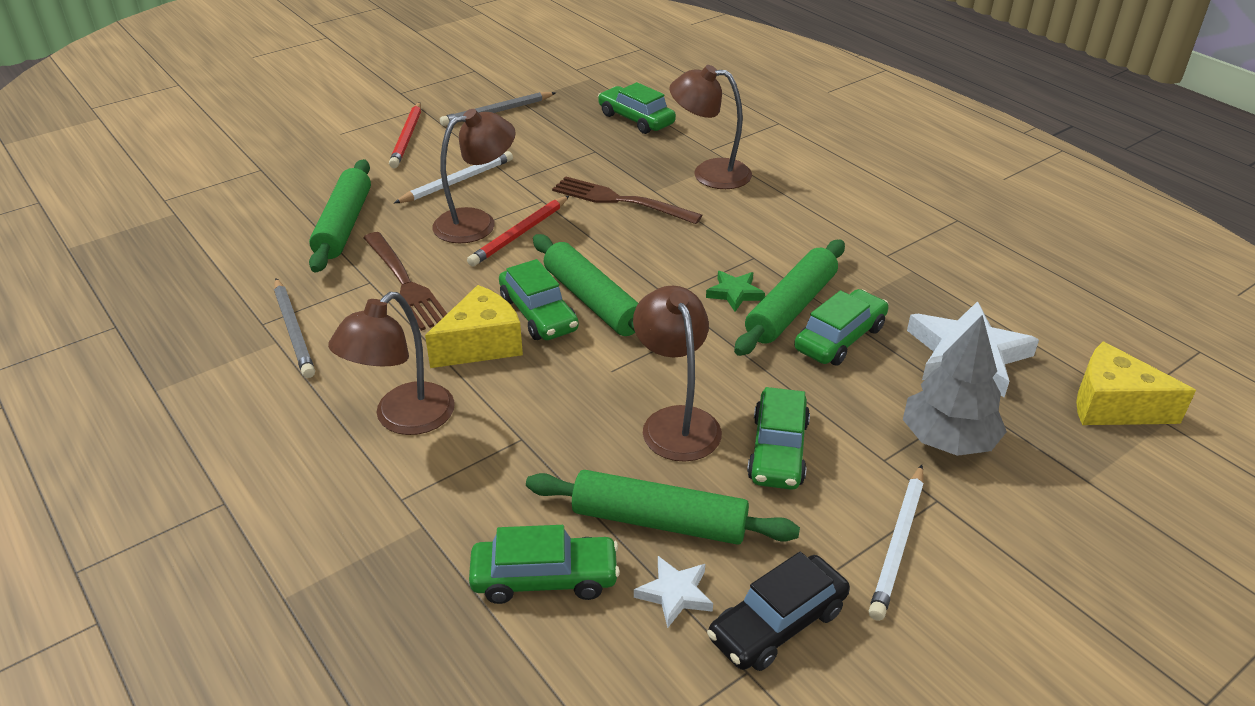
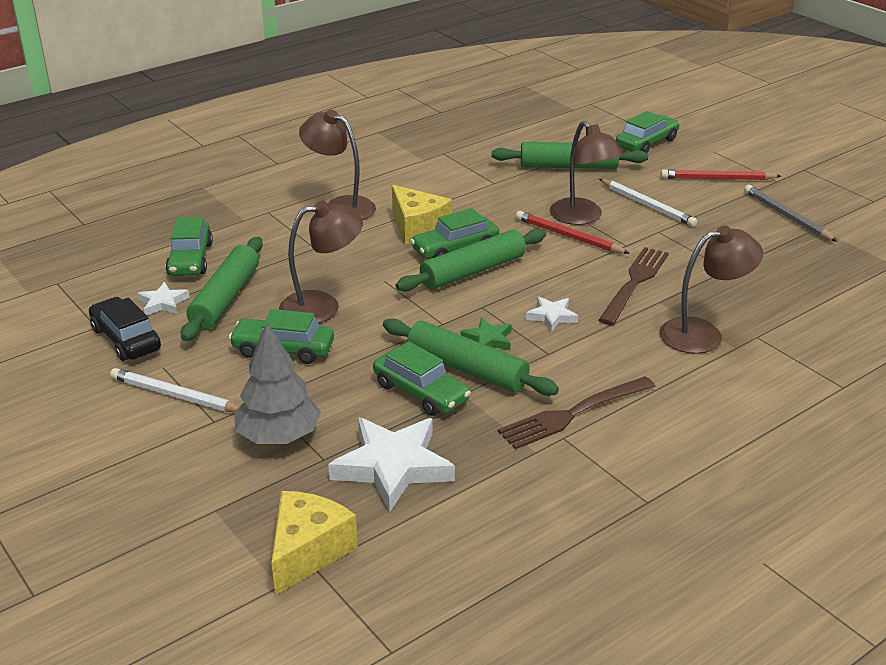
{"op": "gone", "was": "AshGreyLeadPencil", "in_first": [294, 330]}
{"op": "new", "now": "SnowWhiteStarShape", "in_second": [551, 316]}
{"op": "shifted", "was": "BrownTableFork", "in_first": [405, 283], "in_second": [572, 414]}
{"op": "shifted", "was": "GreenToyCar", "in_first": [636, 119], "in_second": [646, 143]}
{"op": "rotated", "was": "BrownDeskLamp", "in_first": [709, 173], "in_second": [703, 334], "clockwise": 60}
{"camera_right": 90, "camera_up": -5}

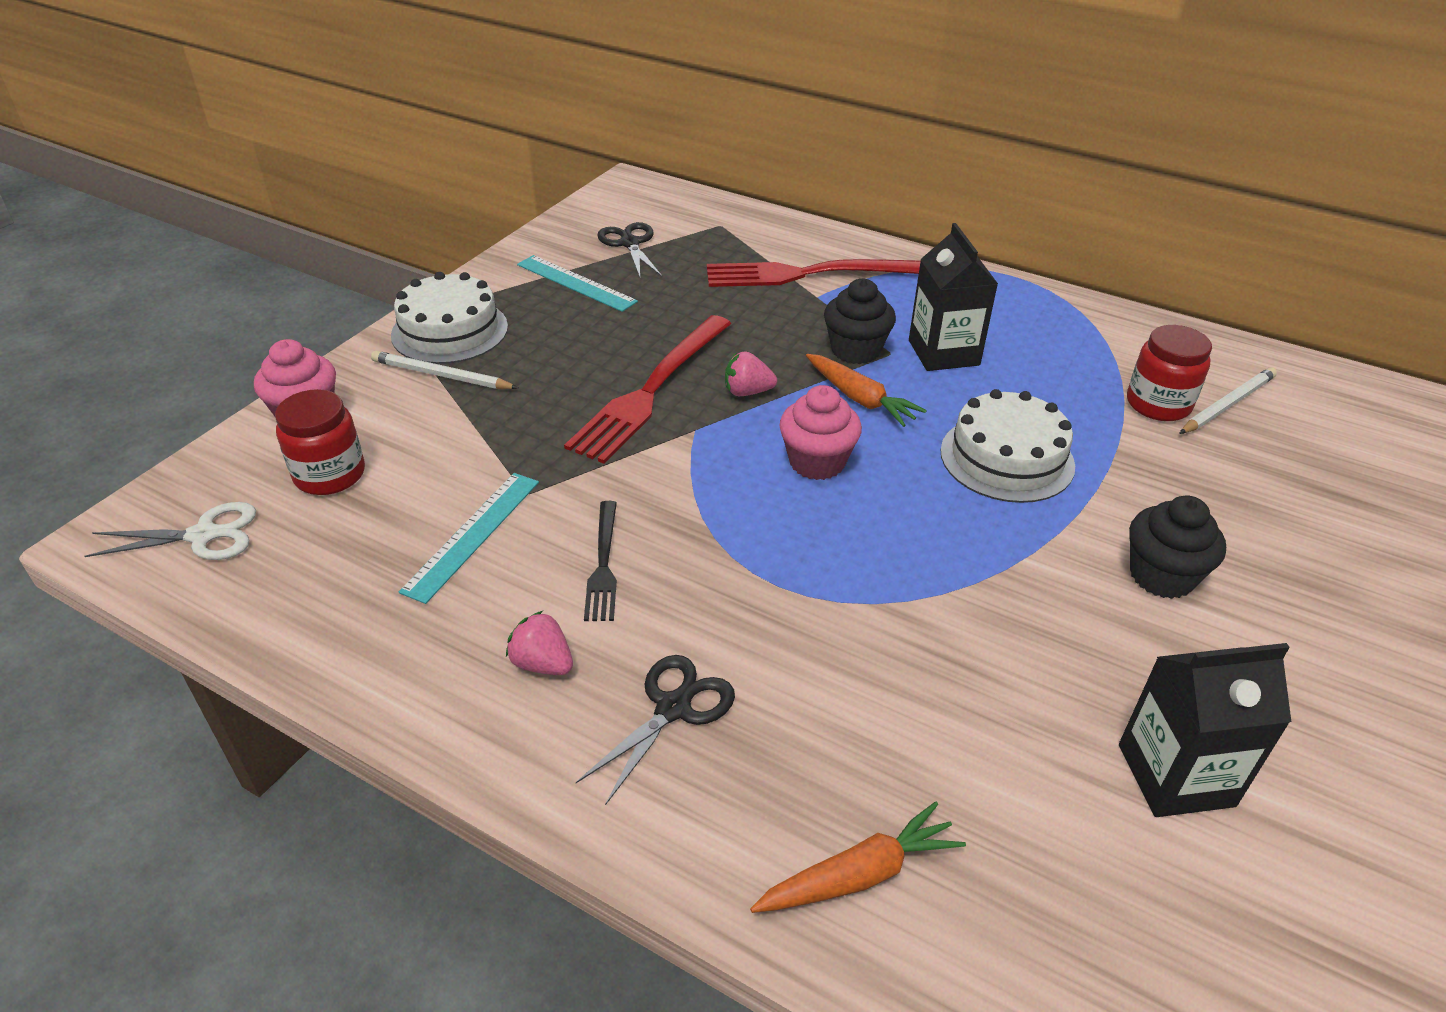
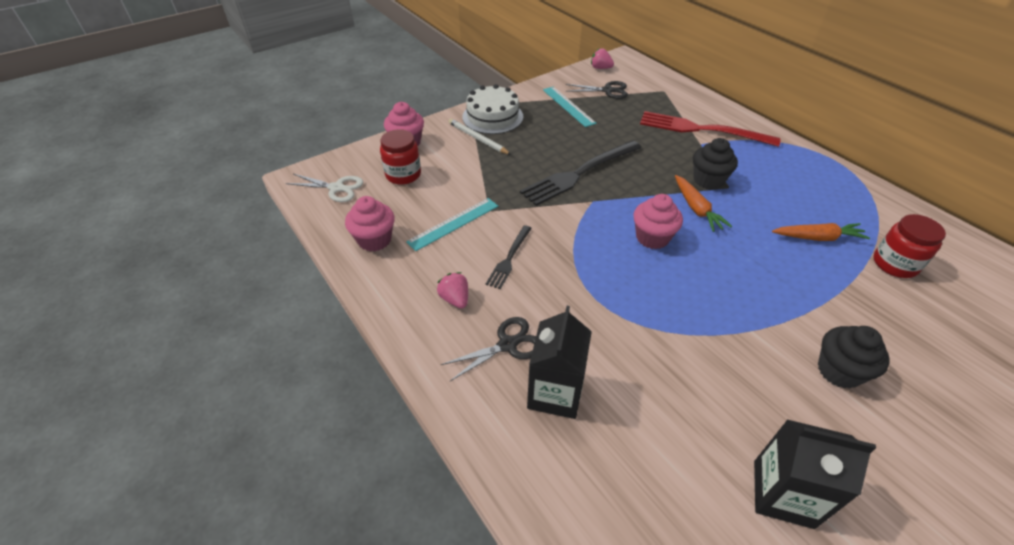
{"op": "gone", "was": "SnowWhiteGateau", "in_first": [1007, 458]}
{"op": "gone", "was": "SnowWhiteLeadPencil", "in_first": [1227, 404]}
{"op": "new", "now": "PinkCupcake", "in_second": [374, 240]}
{"op": "shifted", "was": "PinkStrawberry", "in_first": [747, 392], "in_second": [600, 68]}
{"op": "shifted", "was": "OrangeColouredToyCarrot", "in_first": [858, 875], "in_second": [817, 238]}
{"op": "shifted", "was": "EbonyJuiceCarton", "in_first": [943, 353], "in_second": [555, 393]}
{"op": "repainted", "was": "RedTableFork", "now": "EbonyTableFork", "in_first": [651, 391], "in_second": [579, 173]}
{"op": "rotated", "was": "EbonyPairOfScissors", "in_first": [630, 243], "in_second": [608, 91], "clockwise": 90}
{"camera_right": 25, "camera_up": 5}

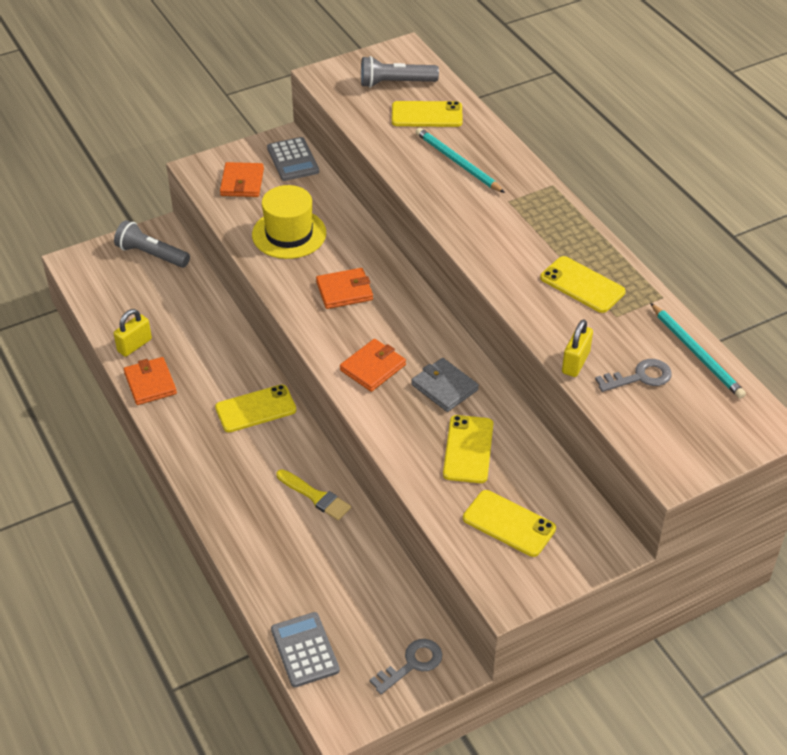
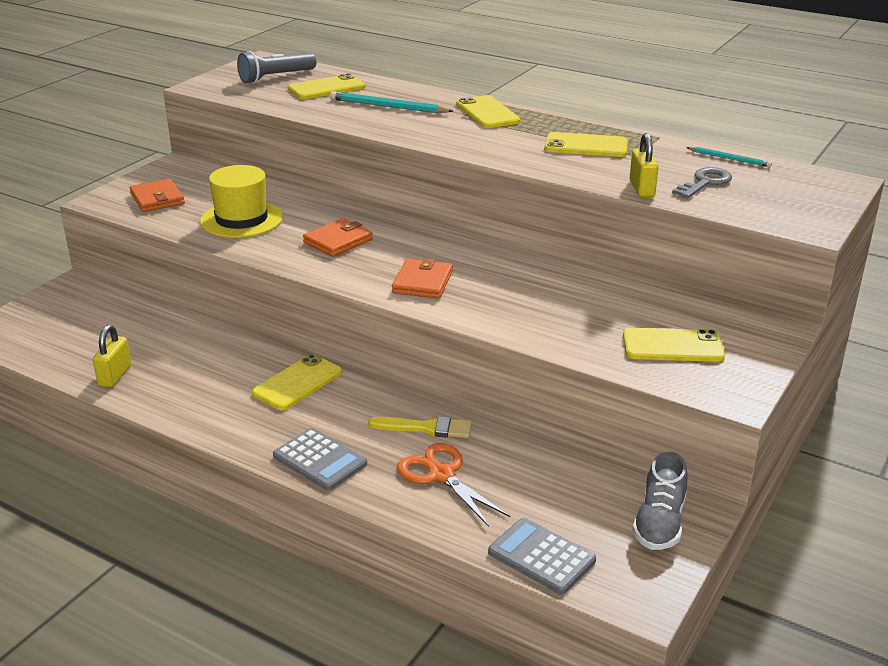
{"op": "gone", "was": "AshGreyTorch", "in_first": [151, 255]}
{"op": "gone", "was": "OrangeColouredWallet", "in_first": [150, 383]}
{"op": "gone", "was": "AshGreyWallet", "in_first": [444, 387]}
{"op": "new", "now": "OrangeColouredPairOfScissors", "in_second": [441, 475]}
{"op": "shifted", "was": "AshGreyCalculator", "in_first": [293, 160], "in_second": [320, 460]}
{"op": "shifted", "was": "GoldenPhone", "in_first": [468, 449], "in_second": [487, 113]}
{"op": "swapped", "was": "AshGreyDoorKey", "now": "AshGreyShoe", "in_first": [412, 664], "in_second": [659, 523]}
{"op": "scaled", "was": "TurquoiseLeadPencil", "in_first": [697, 353], "in_second": [729, 159], "ratio": 0.59}
{"camera_right": -30, "camera_up": -15}

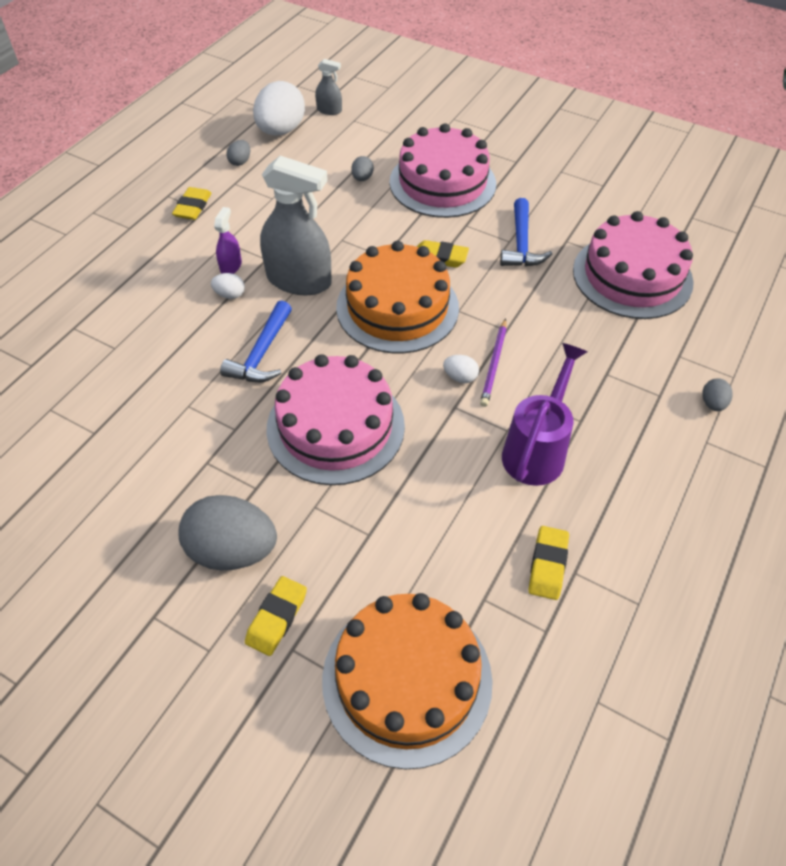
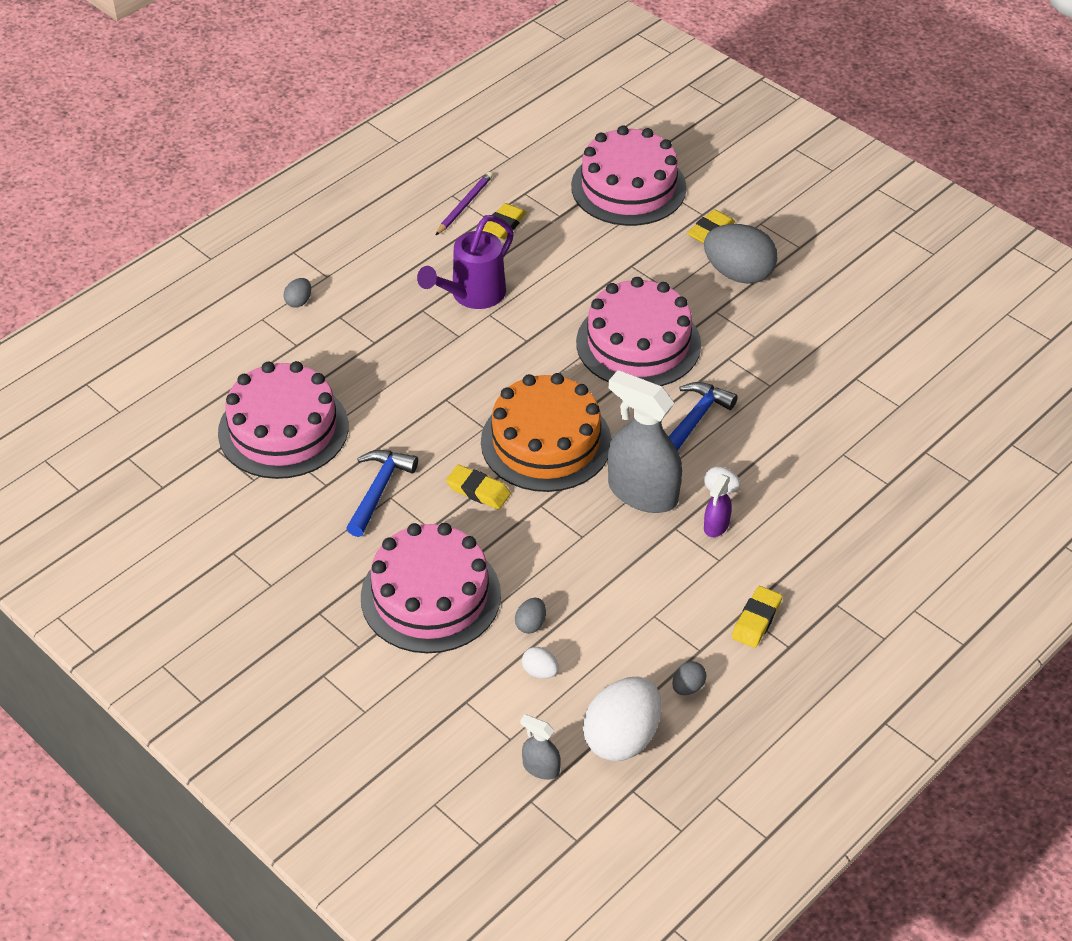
{"op": "shifted", "was": "SnowWhiteEgg", "in_first": [460, 377], "in_second": [540, 672]}
{"op": "shifted", "was": "VioletLeadPencil", "in_first": [494, 364], "in_second": [464, 205]}
{"op": "repainted", "was": "OrangeColouredGateau", "now": "PinkGateau", "in_first": [407, 679], "in_second": [628, 187]}
{"camera_right": -165, "camera_up": -5}

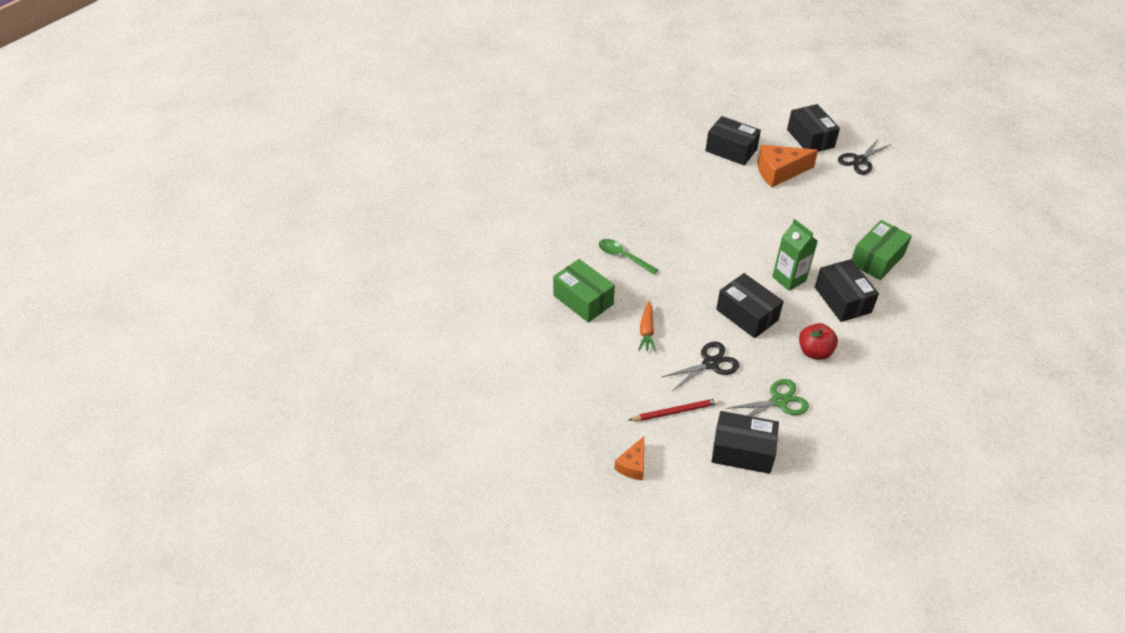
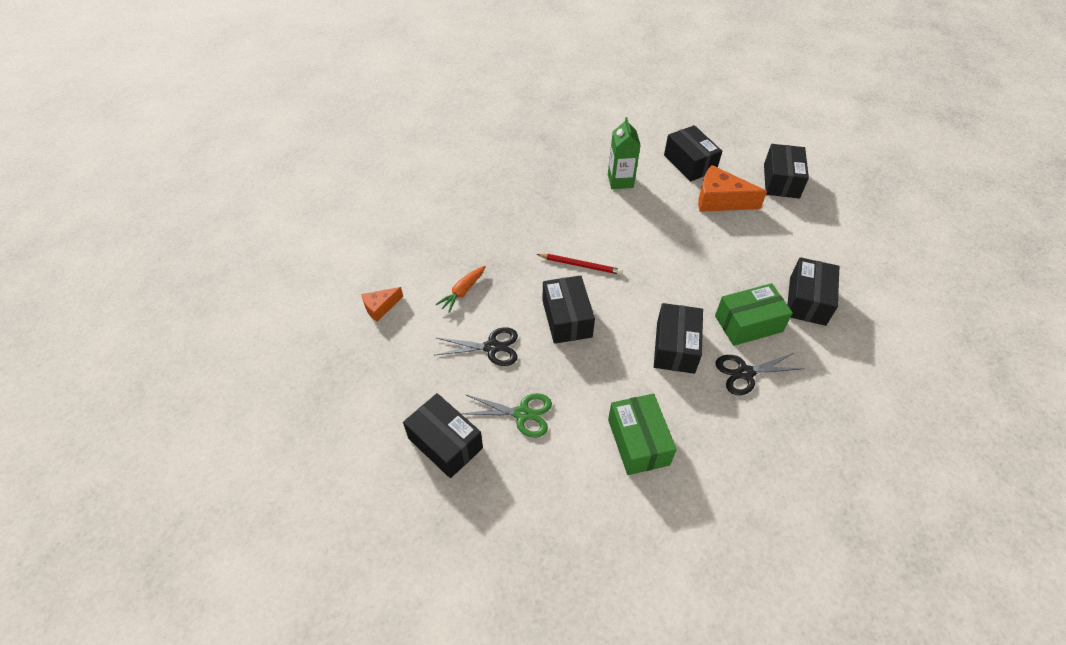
{"op": "gone", "was": "GreenSpoon", "in_first": [623, 257]}
{"op": "gone", "was": "RedToyApple", "in_first": [814, 352]}
{"op": "new", "now": "EbonyPackage", "in_second": [807, 300]}
{"op": "shifted", "was": "GreenPackage", "in_first": [583, 300], "in_second": [638, 442]}
{"op": "shifted", "was": "OrangeColouredPieceOfCheese", "in_first": [633, 465], "in_second": [380, 307]}
{"op": "shifted", "was": "RedLeadPencil", "in_first": [675, 411], "in_second": [580, 265]}
{"op": "shifted", "was": "GreenJuiceCarton", "in_first": [789, 279], "in_second": [620, 181]}
{"op": "shifted", "was": "EbonyPairOfScissors", "in_first": [860, 161], "in_second": [745, 373]}
{"camera_right": 30, "camera_up": 5}

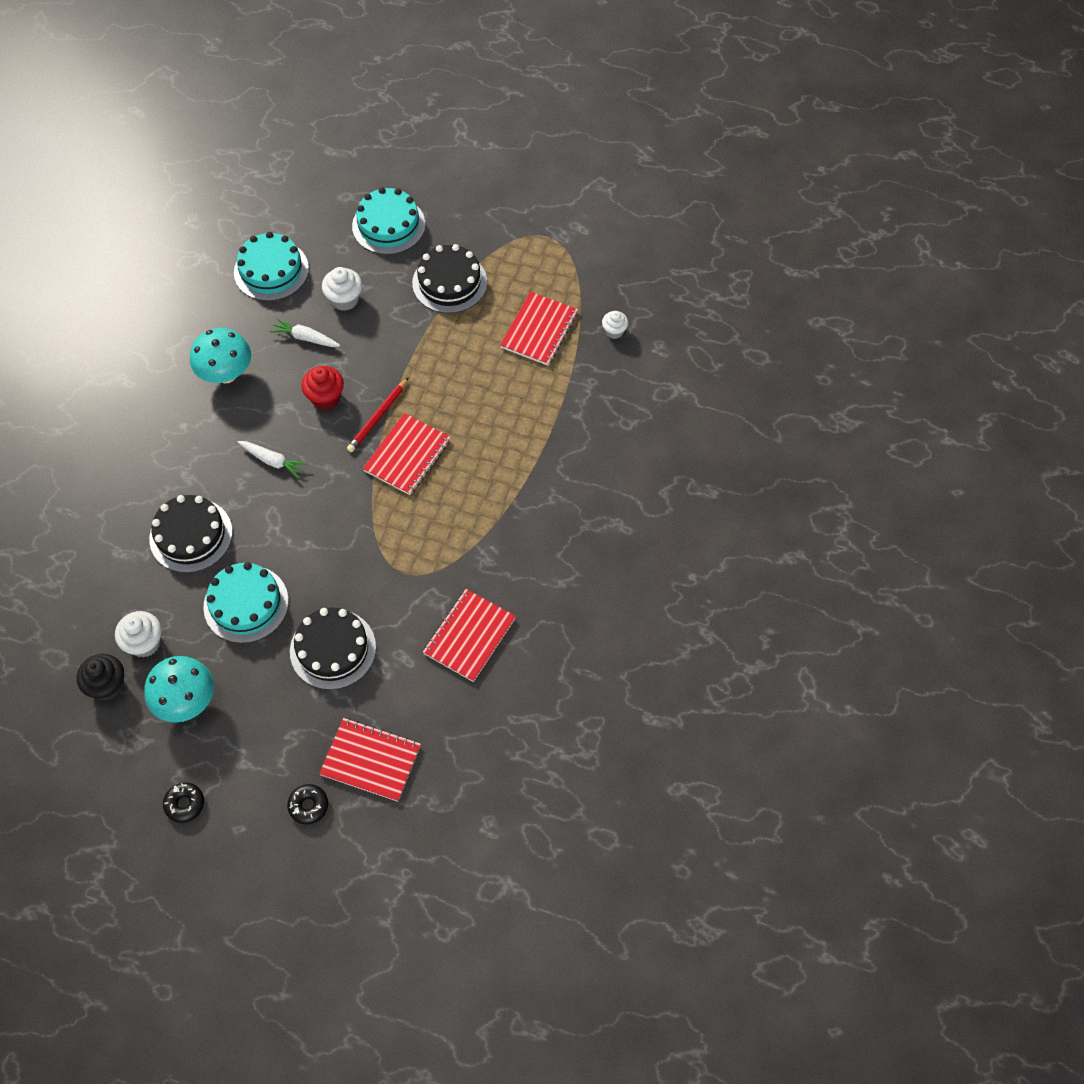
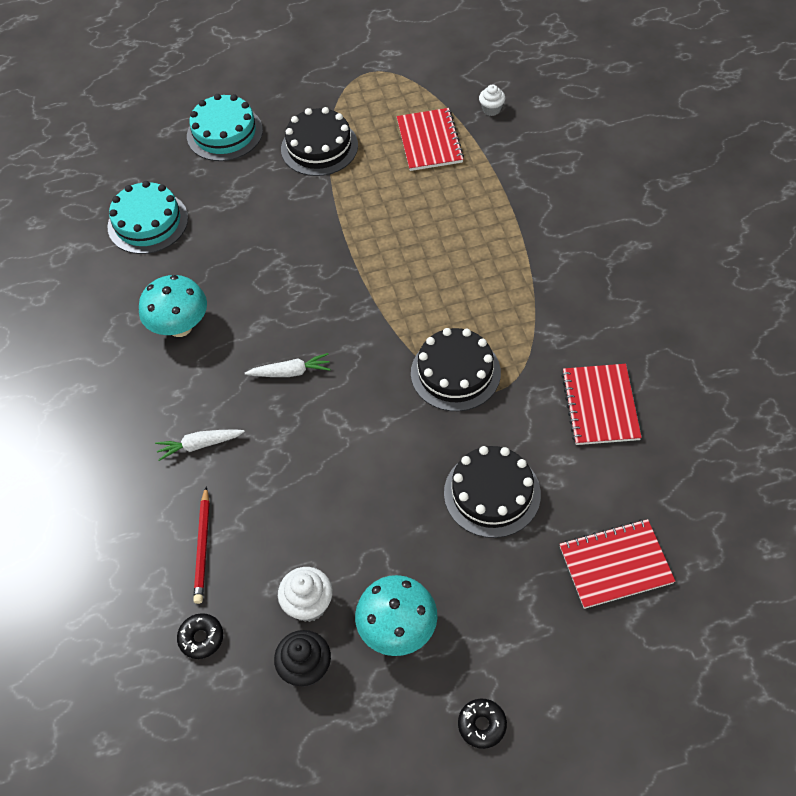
{"op": "gone", "was": "TurquoiseGateau", "in_first": [246, 604]}
{"op": "gone", "was": "RedCupcake", "in_first": [326, 397]}
{"op": "gone", "was": "SnowWhiteCupcake", "in_first": [344, 300]}
{"op": "gone", "was": "RedExerciseBook", "in_first": [407, 455]}
{"op": "shifted", "was": "EbonyGateau", "in_first": [191, 535], "in_second": [455, 373]}
{"op": "shifted", "was": "SnowWhiteToyCarrot", "in_first": [305, 338], "in_second": [199, 445]}
{"op": "shifted", "was": "EbonyGlazedDonut", "in_first": [308, 806], "in_second": [201, 638]}
{"op": "shifted", "was": "RedLeadPencil", "in_first": [378, 417], "in_second": [203, 547]}
{"camera_right": -30, "camera_up": -5}

